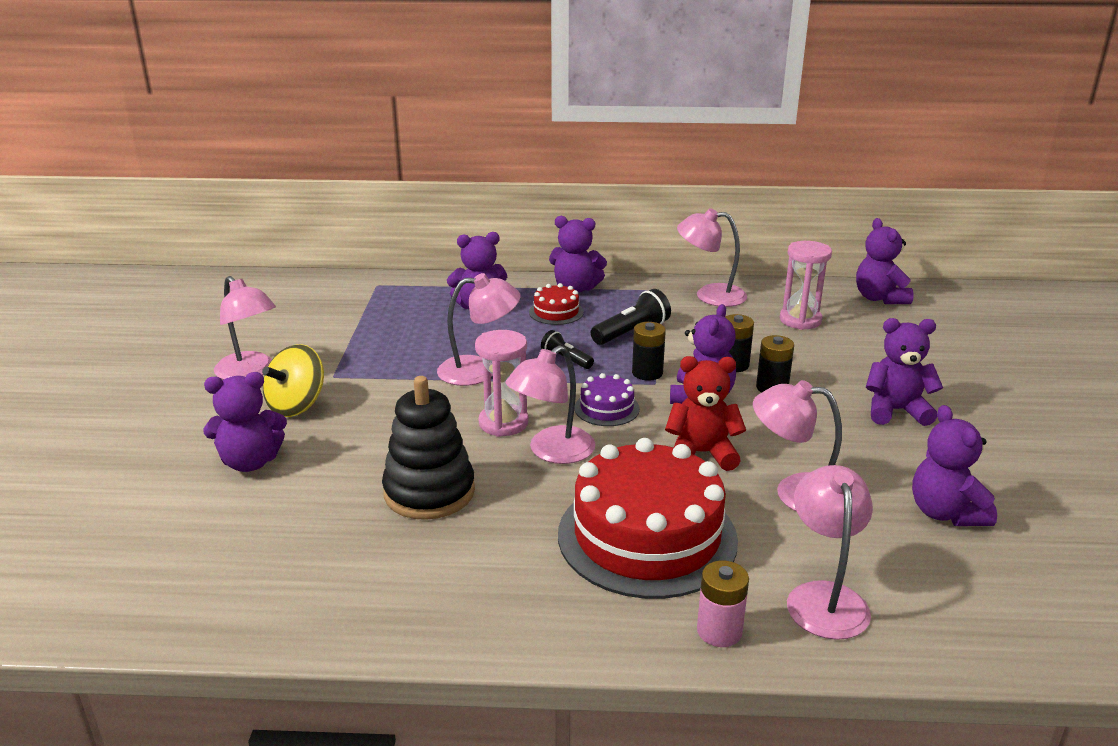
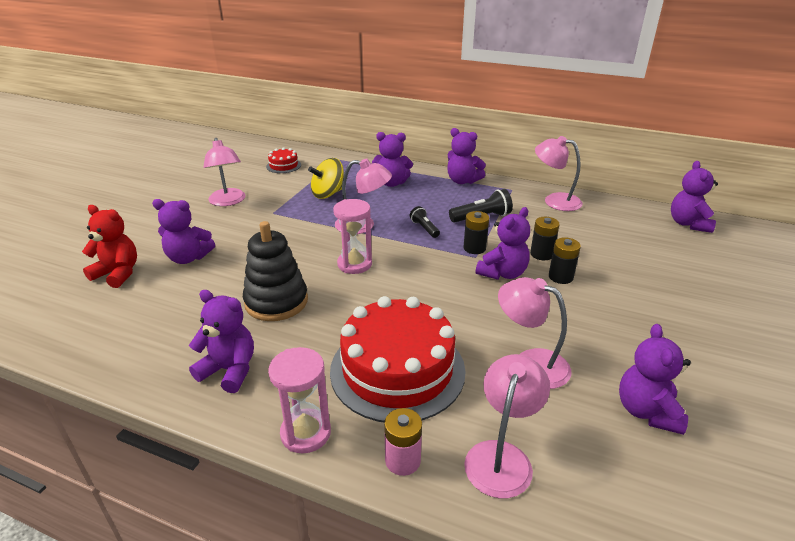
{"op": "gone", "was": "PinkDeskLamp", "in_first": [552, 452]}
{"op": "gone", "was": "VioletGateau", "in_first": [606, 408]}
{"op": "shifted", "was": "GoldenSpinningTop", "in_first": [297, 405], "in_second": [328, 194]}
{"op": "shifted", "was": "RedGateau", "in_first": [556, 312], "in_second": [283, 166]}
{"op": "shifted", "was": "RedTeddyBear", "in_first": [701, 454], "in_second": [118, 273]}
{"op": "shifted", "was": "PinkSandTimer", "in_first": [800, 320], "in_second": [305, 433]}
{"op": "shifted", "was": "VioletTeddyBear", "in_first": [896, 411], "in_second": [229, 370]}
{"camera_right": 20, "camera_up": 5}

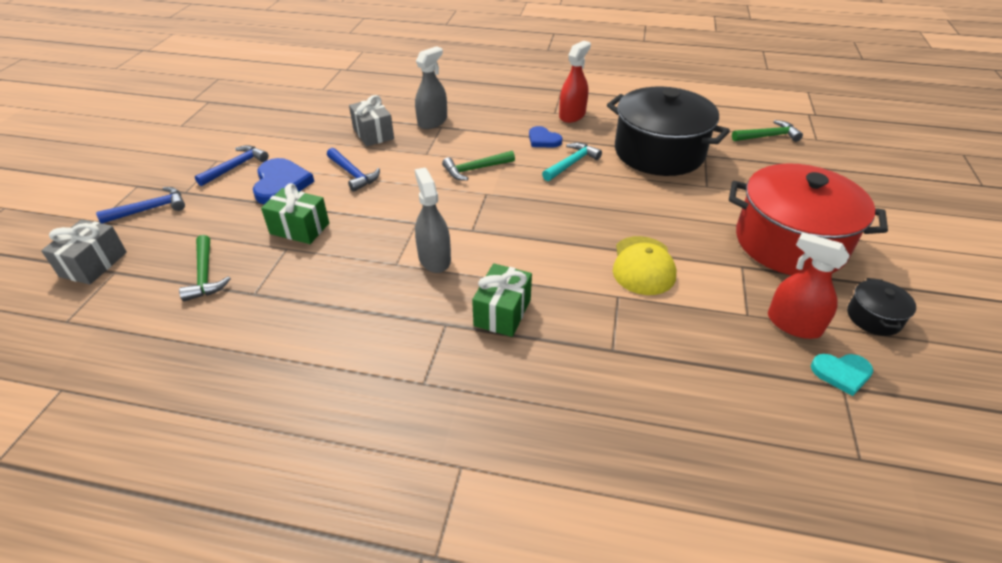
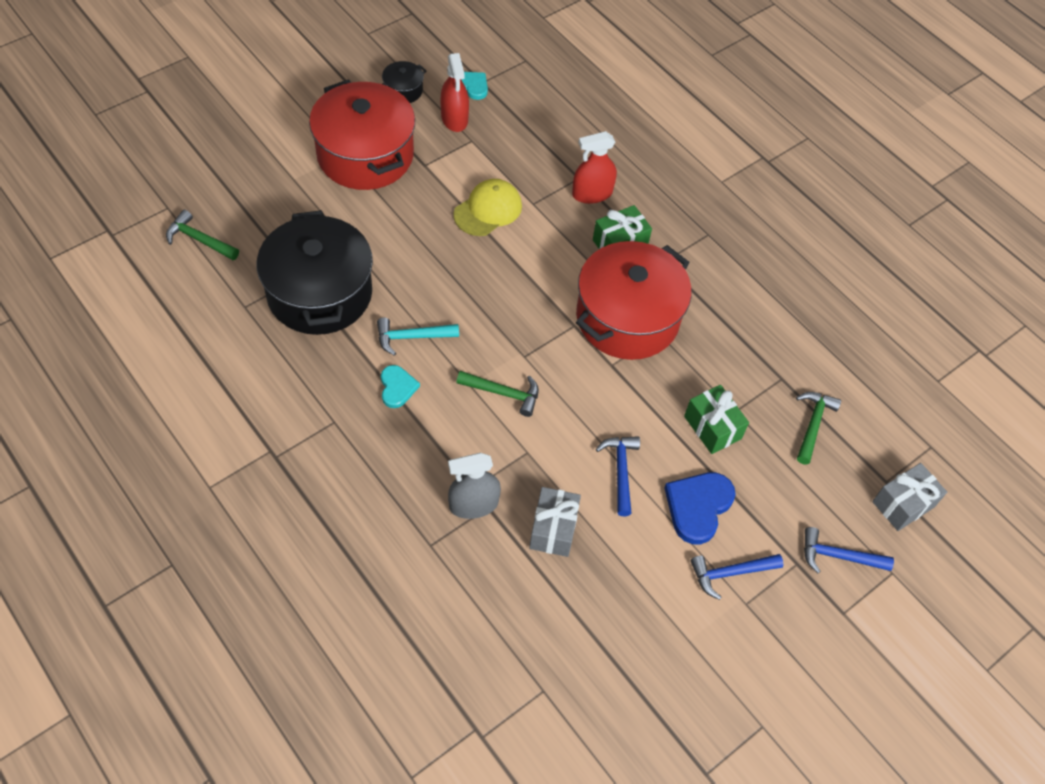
{"op": "shifted", "was": "RedSprayCleaner", "in_first": [572, 115], "in_second": [592, 194]}
{"op": "swapped", "was": "AshGreySprayCleaner", "now": "RedPot", "in_first": [434, 259], "in_second": [627, 318]}
{"op": "repainted", "was": "BlueLoveHeart", "now": "TurquoiseLoveHeart", "in_first": [543, 140], "in_second": [397, 387]}
{"camera_right": -145, "camera_up": 15}

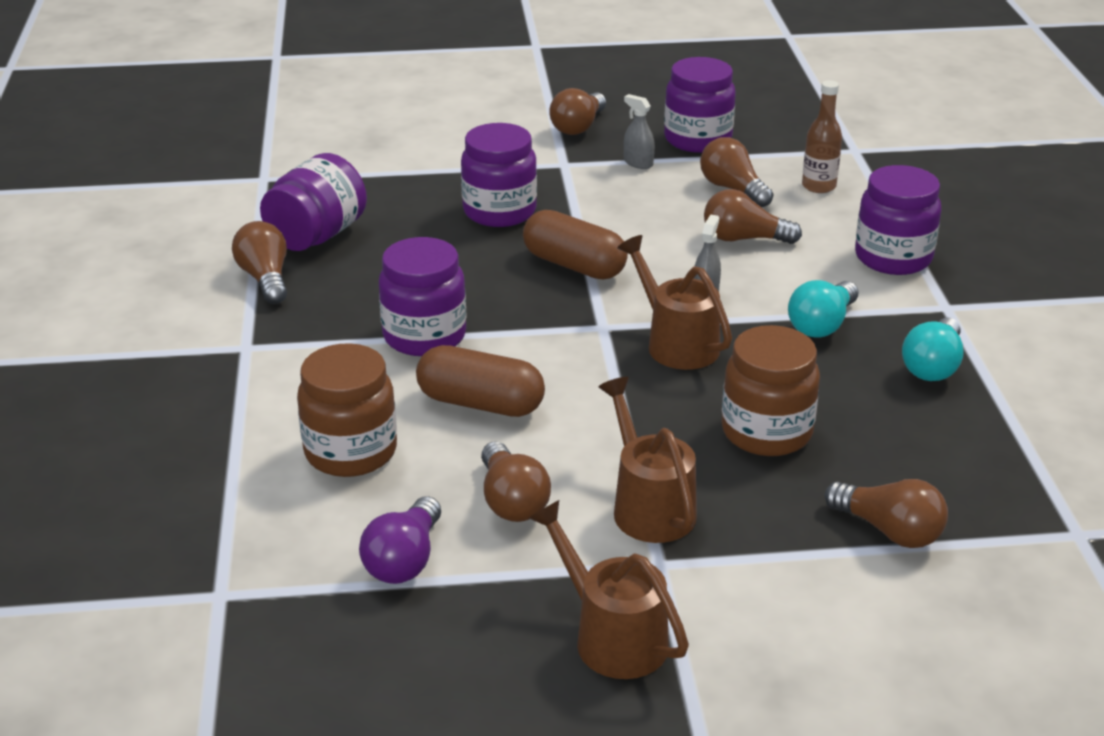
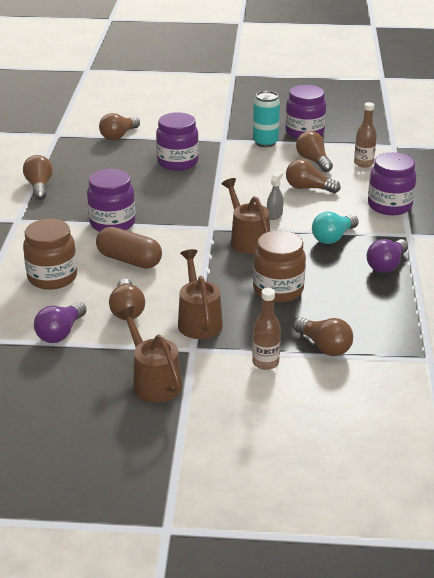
{"op": "gone", "was": "VioletJamJar", "in_first": [317, 236]}
{"op": "gone", "was": "BrownPill", "in_first": [574, 265]}
{"op": "new", "now": "BrownBottle", "in_second": [265, 362]}
{"op": "shifted", "was": "BrownLightBulb", "in_first": [578, 127], "in_second": [119, 136]}
{"op": "swapped", "was": "AshGreySprayCleaner", "now": "TurquoiseTin", "in_first": [638, 163], "in_second": [265, 142]}
{"op": "repainted", "was": "TurquoiseLightBulb", "now": "VioletLightBulb", "in_first": [933, 366], "in_second": [386, 265]}
{"camera_right": 10, "camera_up": 0}

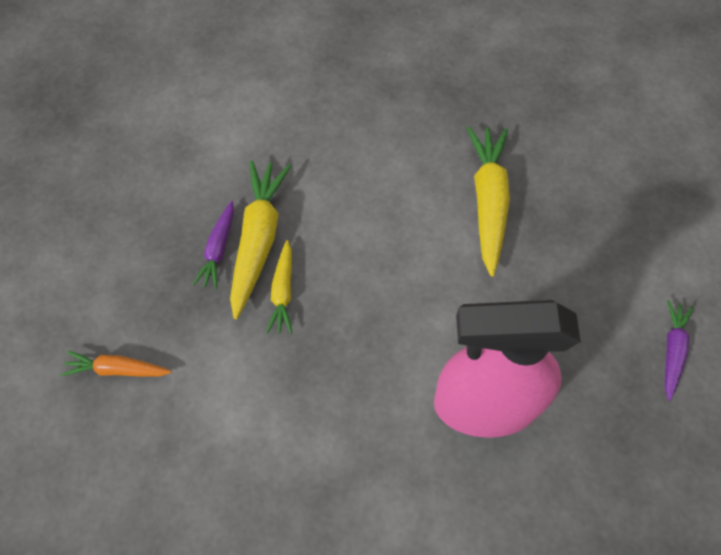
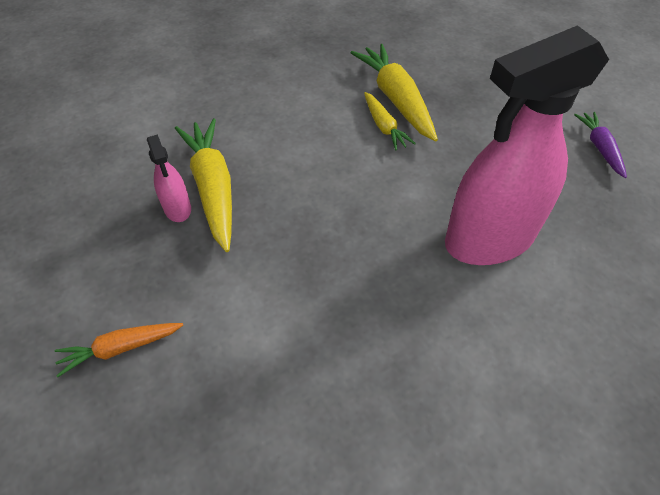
{"op": "shifted", "was": "GoldenToyCarrot", "in_first": [283, 292], "in_second": [384, 127]}
{"op": "swapped", "was": "VioletToyCarrot", "now": "PinkSprayCleaner", "in_first": [218, 249], "in_second": [177, 208]}
{"camera_right": -25, "camera_up": -10}

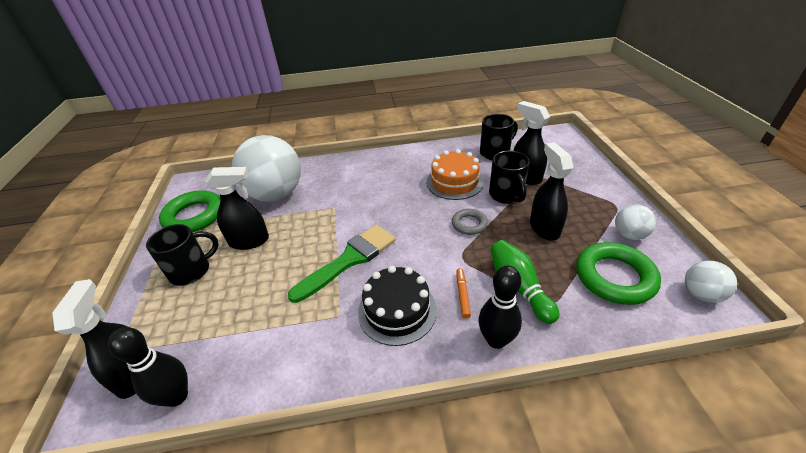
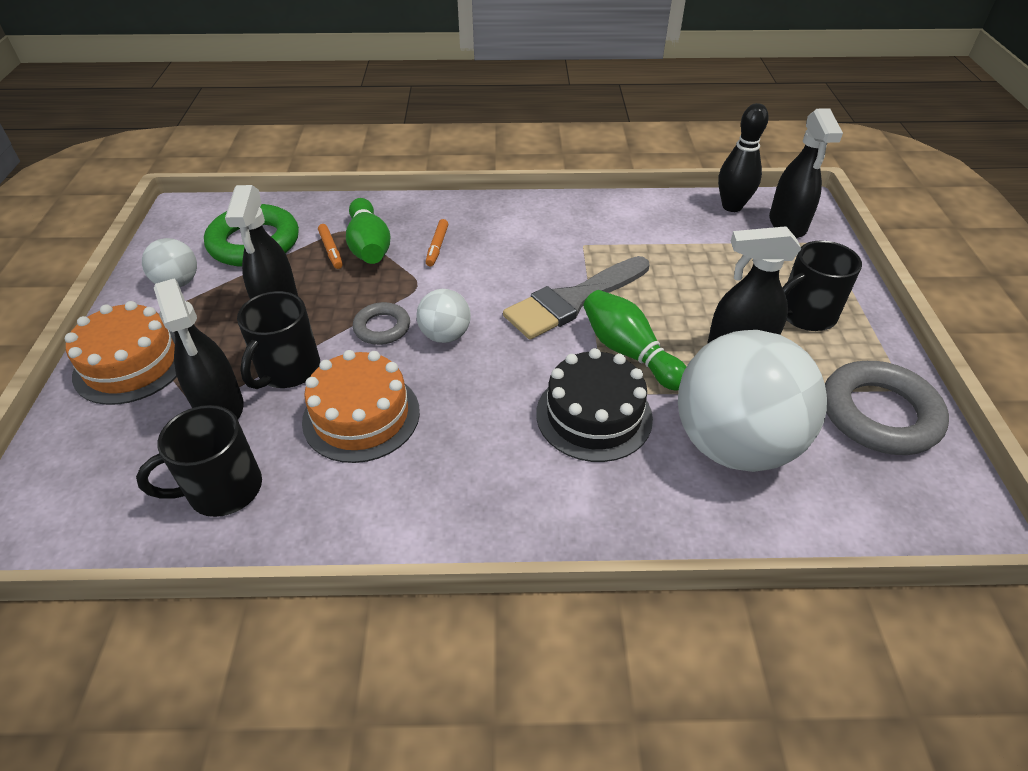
{"op": "gone", "was": "EbonyBowlingPin", "in_first": [496, 340]}
{"op": "new", "now": "OrangeColouredGateau", "in_second": [131, 364]}
{"op": "new", "now": "OrangeColouredFeltPen", "in_second": [331, 250]}
{"op": "new", "now": "GreenBowlingPin", "in_second": [629, 352]}
{"op": "shifted", "was": "EbonyGateau", "in_first": [397, 310], "in_second": [594, 415]}
{"op": "shifted", "was": "SnowWhiteSphere", "in_first": [700, 294], "in_second": [445, 335]}
{"op": "repainted", "was": "GreenRing", "now": "AshGreyRing", "in_first": [194, 216], "in_second": [879, 414]}
{"op": "repainted", "was": "GreenPaintBrush", "now": "AshGreyPaintBrush", "in_first": [349, 260], "in_second": [573, 300]}
{"op": "rotated", "was": "EbonyMug", "in_first": [506, 195], "in_second": [288, 370], "clockwise": -150}
{"camera_right": -175, "camera_up": 5}

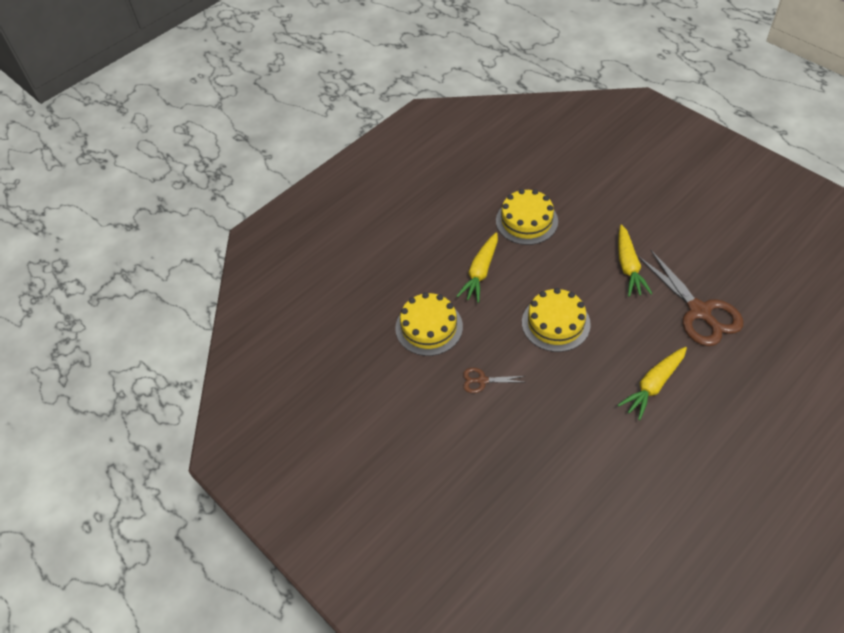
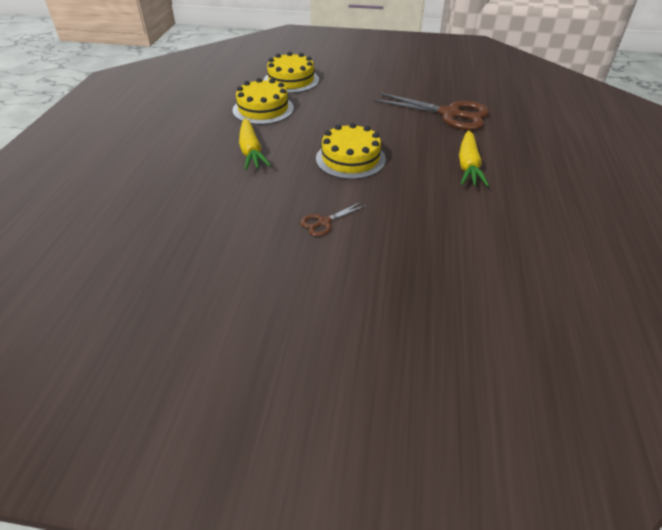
{"op": "gone", "was": "GoldenToyCarrot", "in_first": [628, 266]}
{"op": "shifted", "was": "GoldenGateau", "in_first": [429, 327], "in_second": [291, 80]}
{"camera_right": -40, "camera_up": -10}

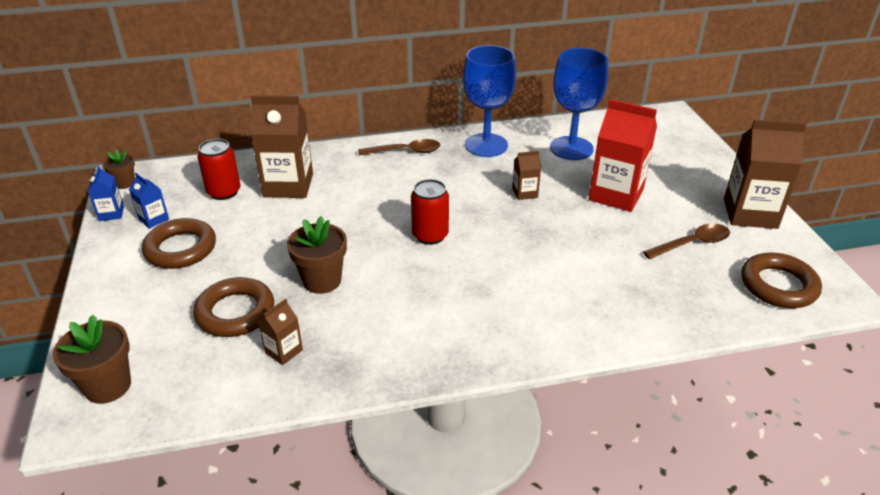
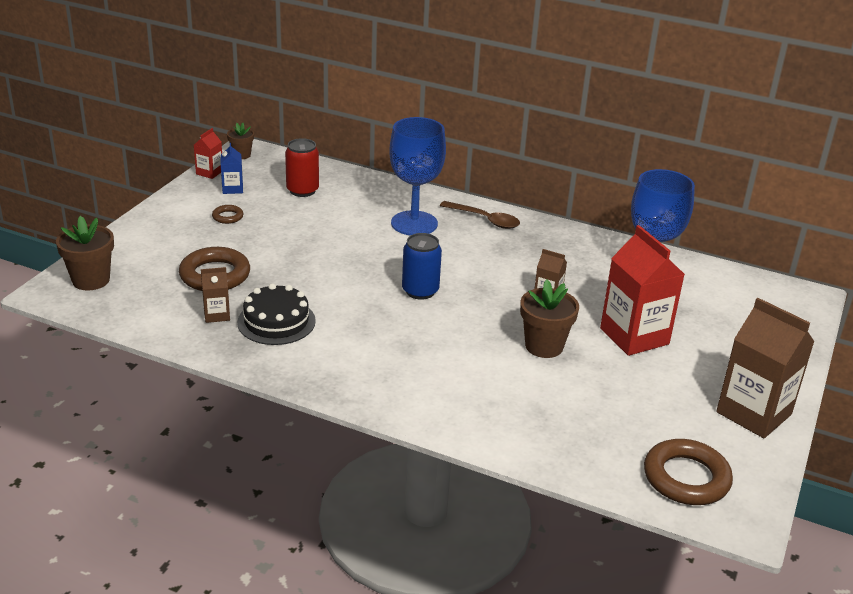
{"op": "gone", "was": "BrownJuiceCarton", "in_first": [288, 185]}
{"op": "gone", "was": "BrownSpoon", "in_first": [692, 244]}
{"op": "new", "now": "EbonyGateau", "in_second": [276, 321]}
{"op": "shifted", "was": "BrownPottedPlant", "in_first": [322, 281], "in_second": [544, 346]}
{"op": "shifted", "was": "BlueWineGlass", "in_first": [486, 145], "in_second": [414, 223]}
{"op": "repainted", "was": "BlueJuiceCarton", "now": "RedJuiceCarton", "in_first": [111, 213], "in_second": [209, 172]}
{"op": "repainted", "was": "RedTin", "now": "BlueTin", "in_first": [430, 235], "in_second": [420, 291]}
{"op": "scaled", "was": "BrownRing", "in_first": [181, 248], "in_second": [227, 217], "ratio": 0.48}
{"camera_right": 35, "camera_up": -5}

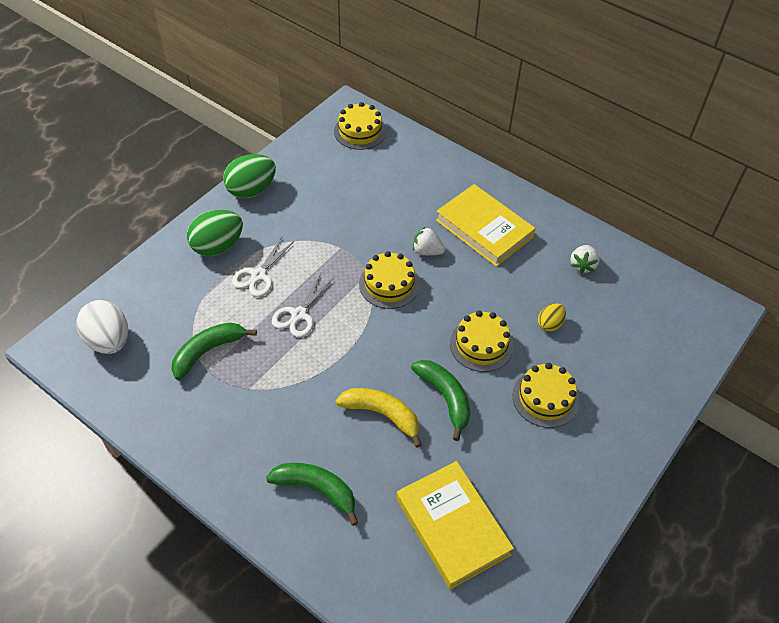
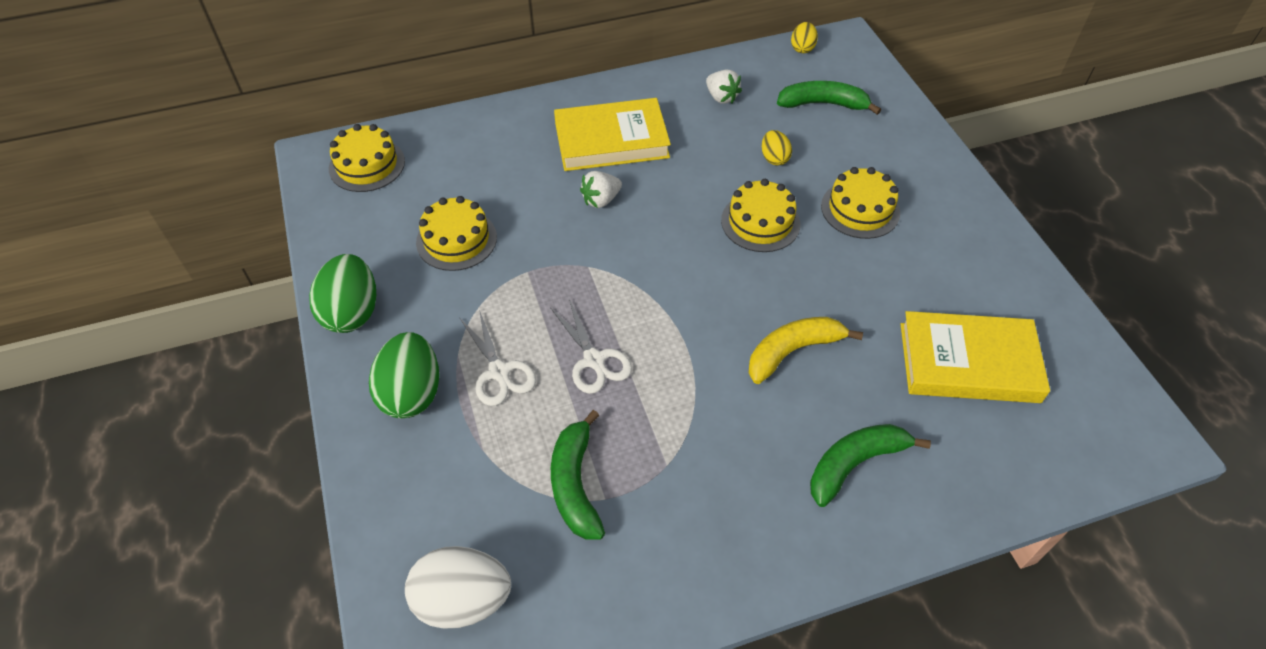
{"op": "new", "now": "GoldenEgg", "in_second": [802, 48]}
{"op": "shifted", "was": "GoldenGateau", "in_first": [389, 284], "in_second": [456, 240]}
{"op": "shifted", "was": "GreenBanana", "in_first": [445, 398], "in_second": [823, 104]}
{"camera_right": -55, "camera_up": 0}

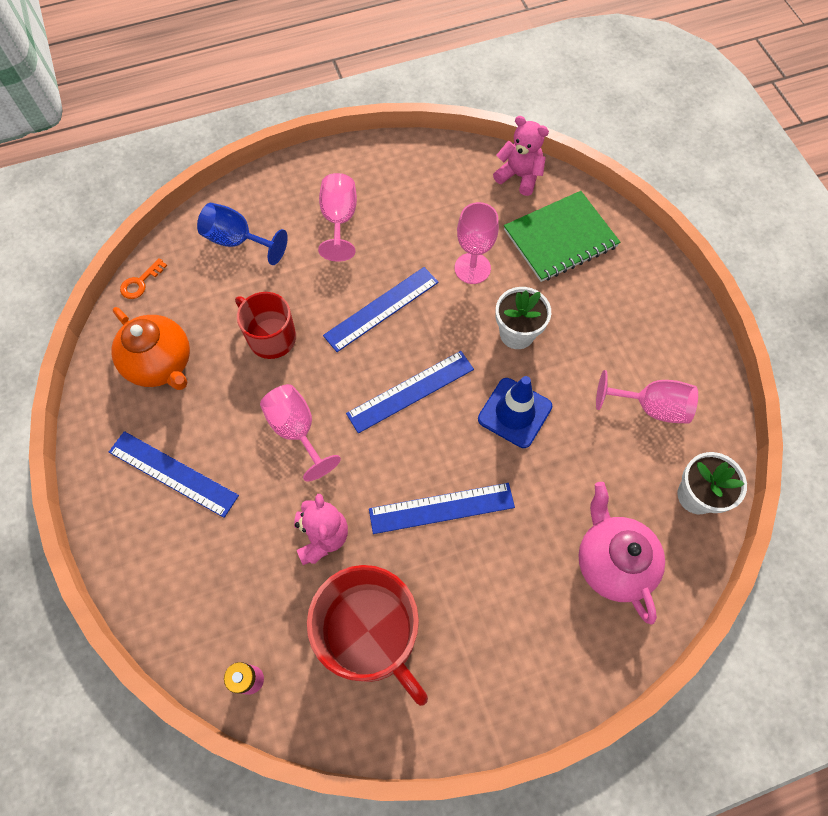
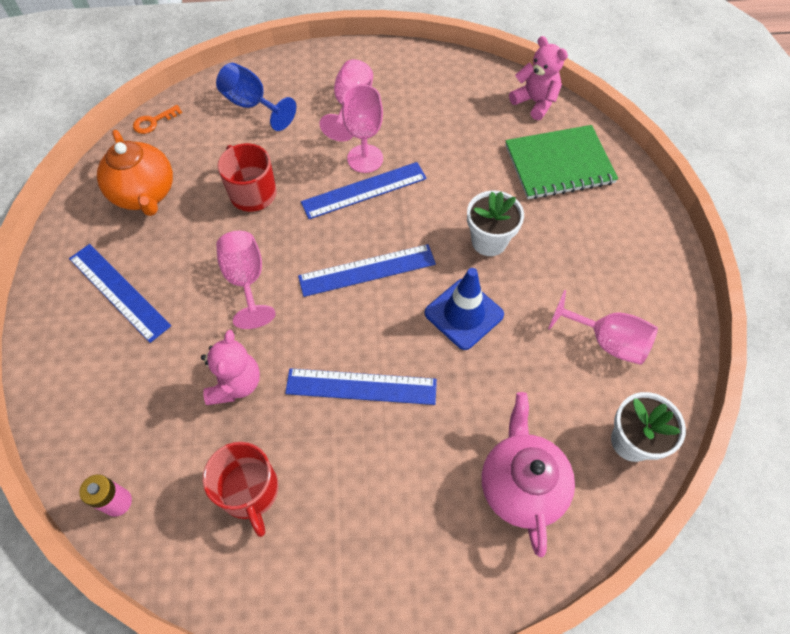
{"op": "shifted", "was": "PinkWineGlass", "in_first": [472, 268], "in_second": [365, 158]}
{"op": "scaled", "was": "RedMug", "in_first": [371, 635], "in_second": [250, 491], "ratio": 0.6}
{"camera_right": 15, "camera_up": -5}

